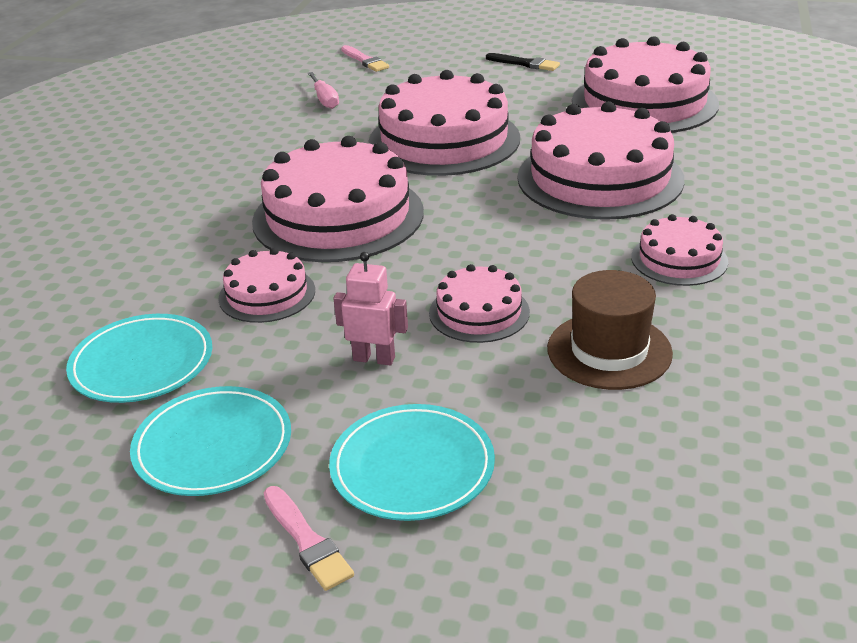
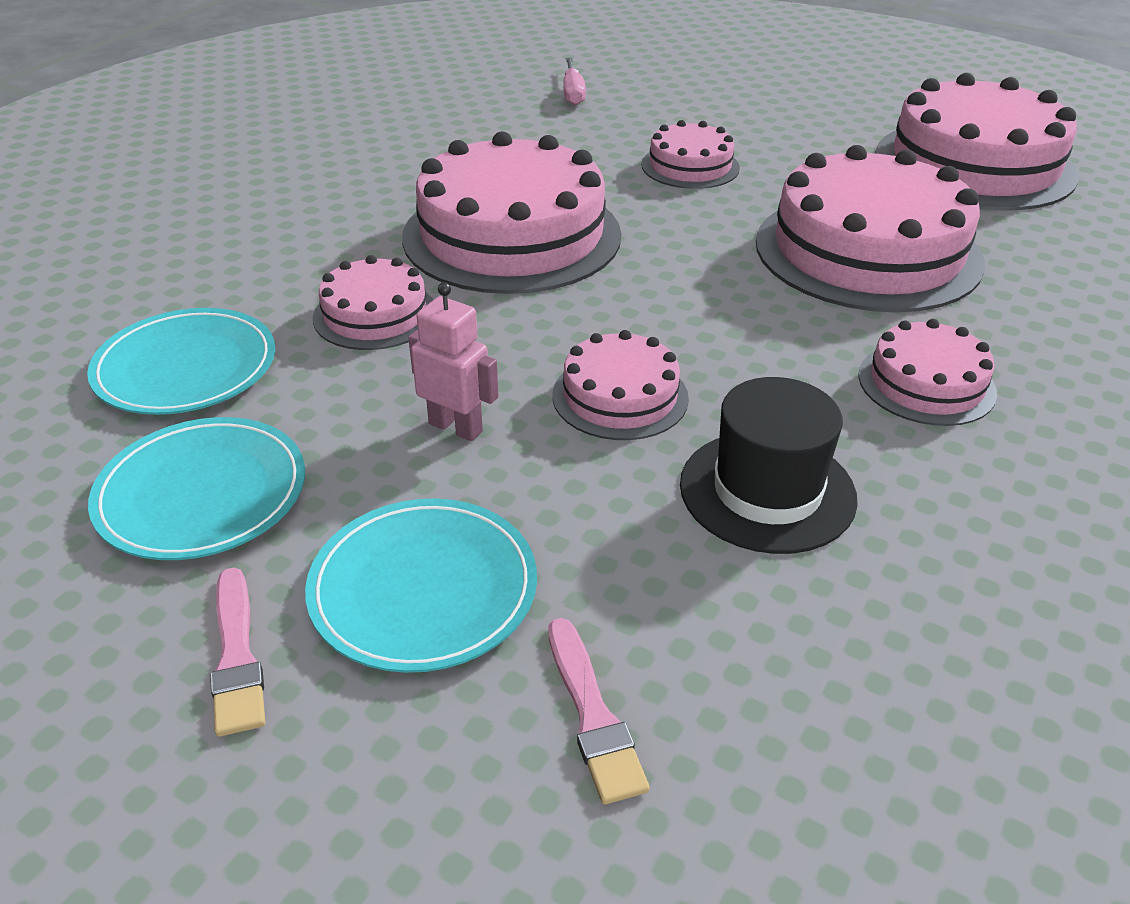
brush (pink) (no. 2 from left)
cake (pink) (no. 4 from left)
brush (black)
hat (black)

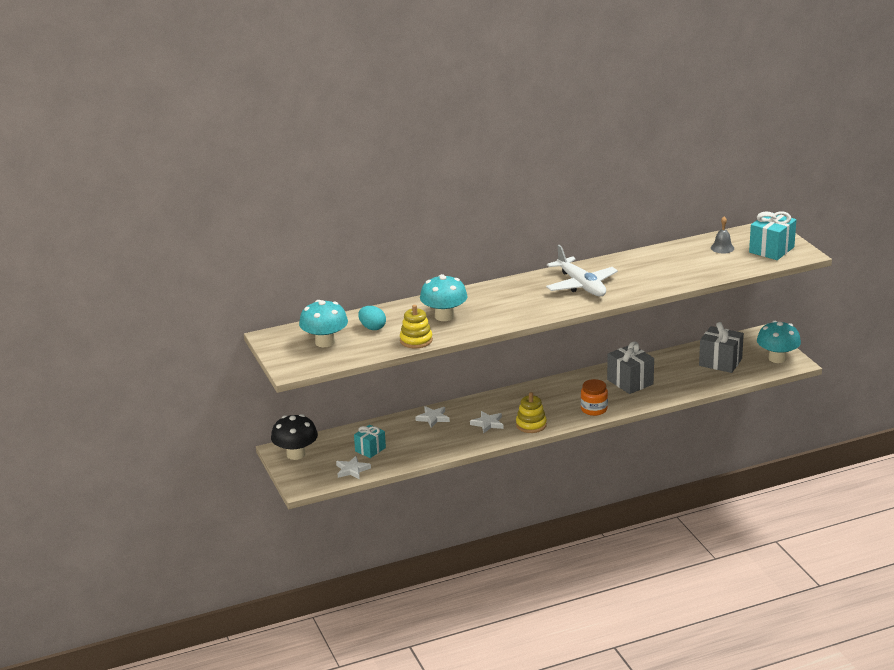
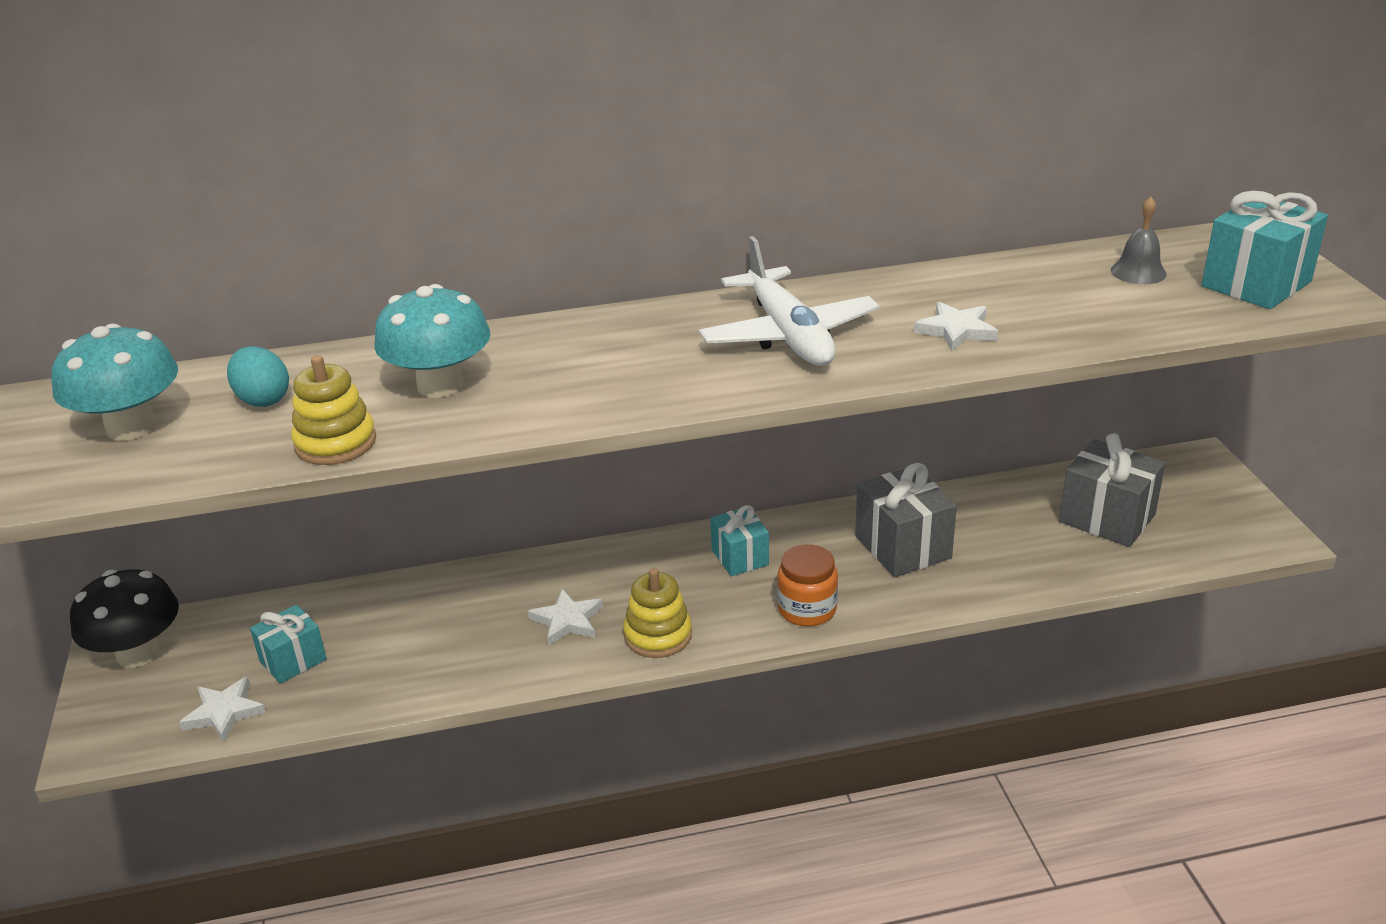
star (white) (no. 3 from left)
mushroom (turquoise) (no. 3 from left in the first image)
gift (turquoise) (no. 2 from left)

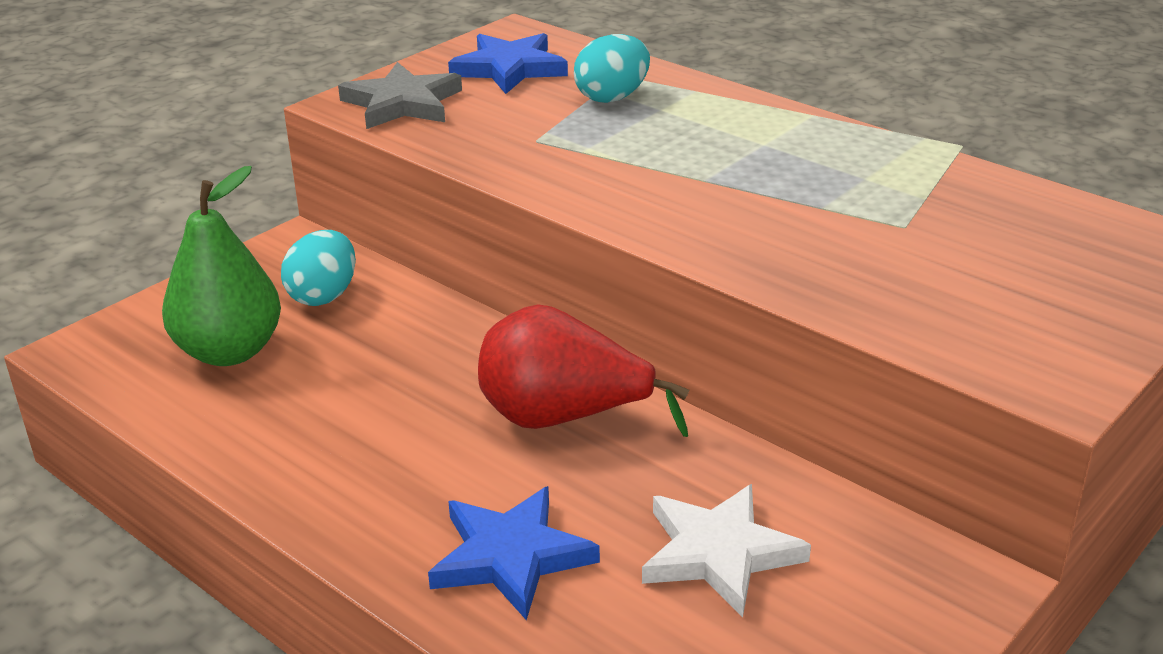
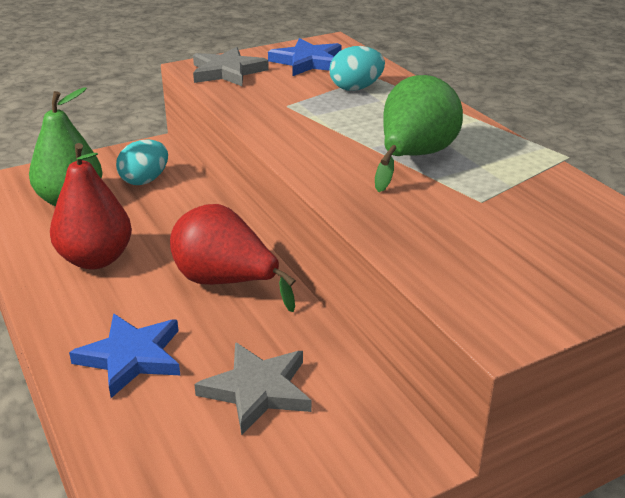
star (grey) (no. 2 from left)
pear (red) (no. 1 from left)
pear (green) (no. 2 from left)

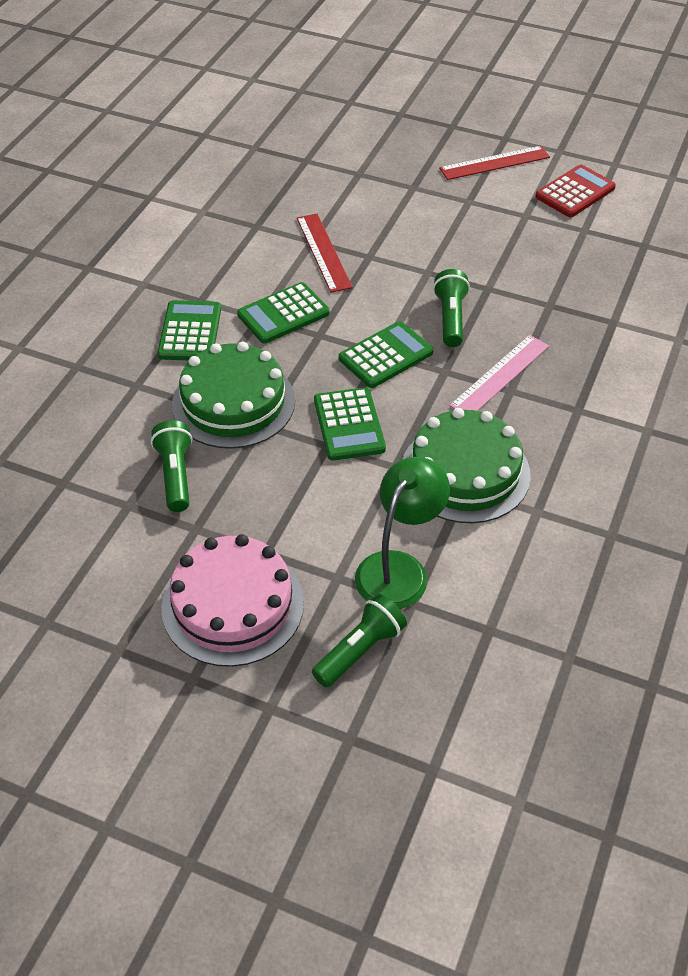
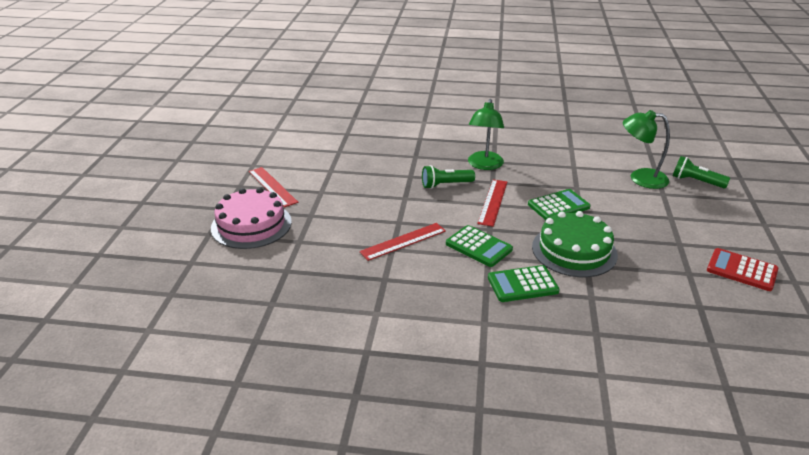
flashlight (green) (no. 1 from left in the first image)
cake (pink)
ruler (red) (no. 3 from left)
cake (green) (no. 2 from left in the first image)
lamp (green) (no. 1 from left)
calculator (red)

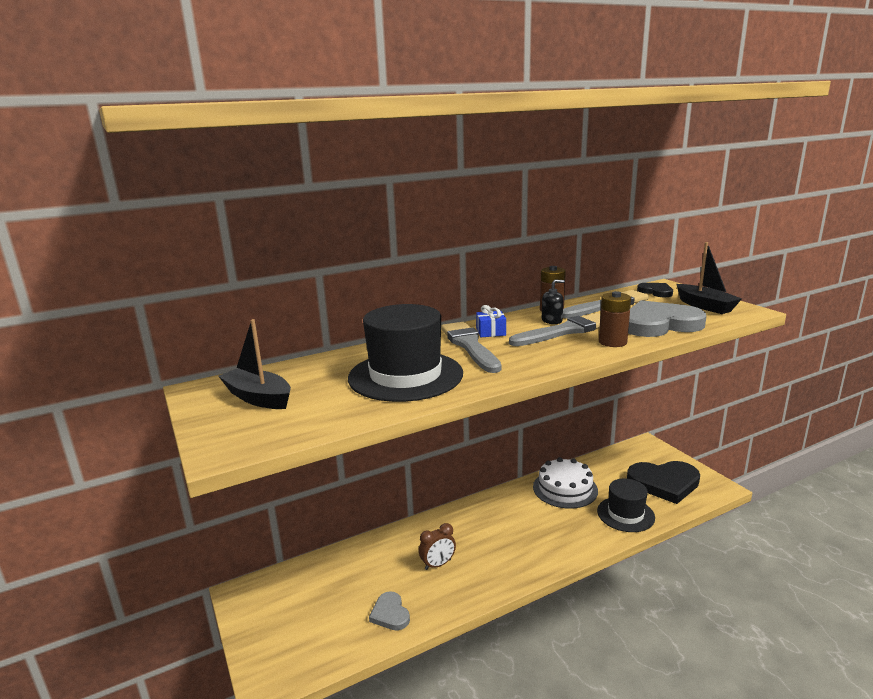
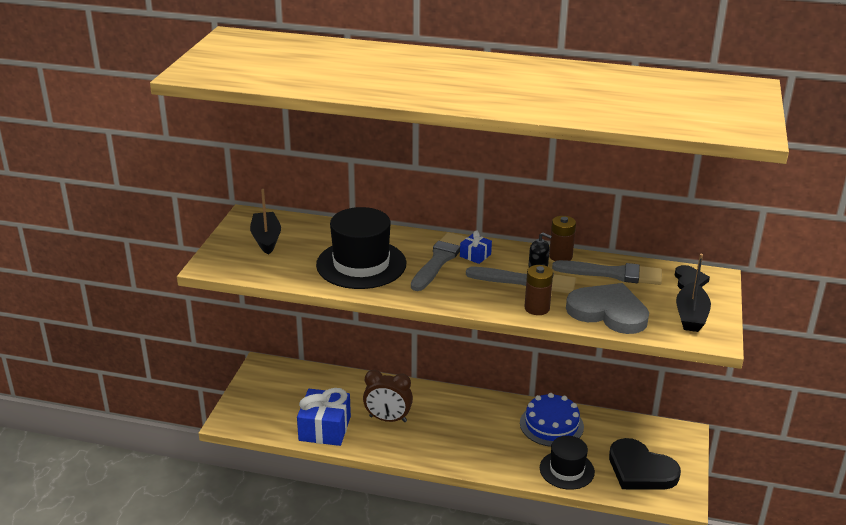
gift (blue) (no. 1 from left)
clock (brown)
cake (blue)

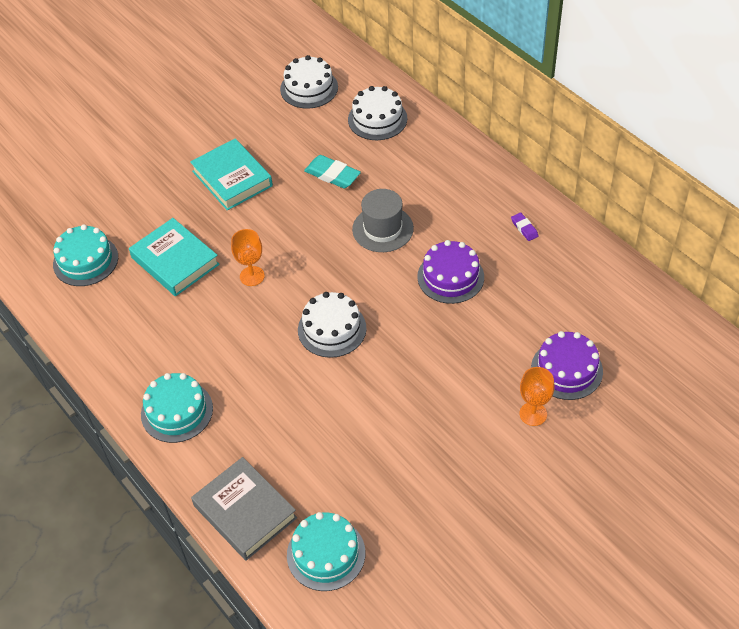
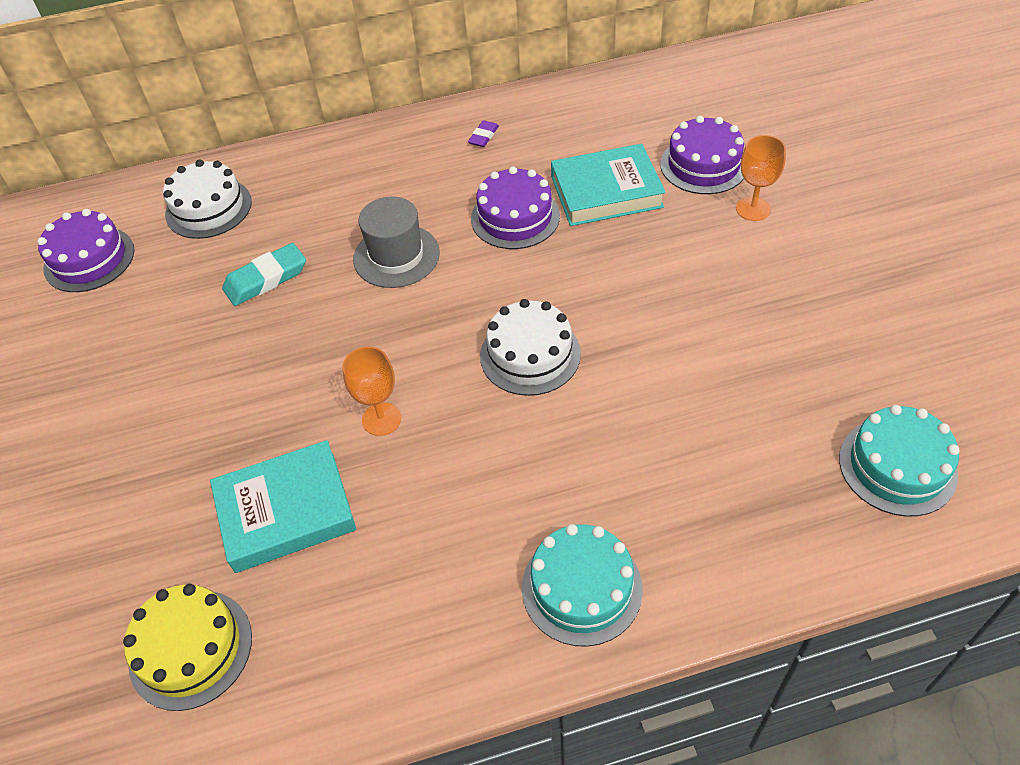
cake (yellow)
book (turquoise) (no. 2 from left)
book (grey)
cake (purple) (no. 1 from left)
eraser (purple)

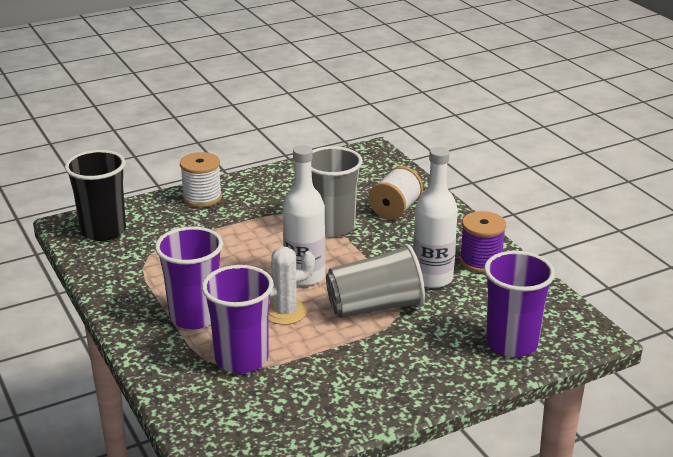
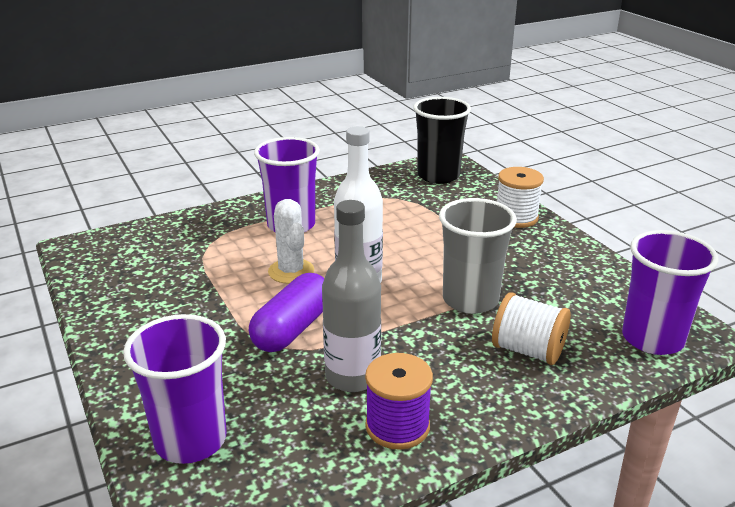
cup (purple) (no. 3 from left)
capsule (purple)
bottle (grey)

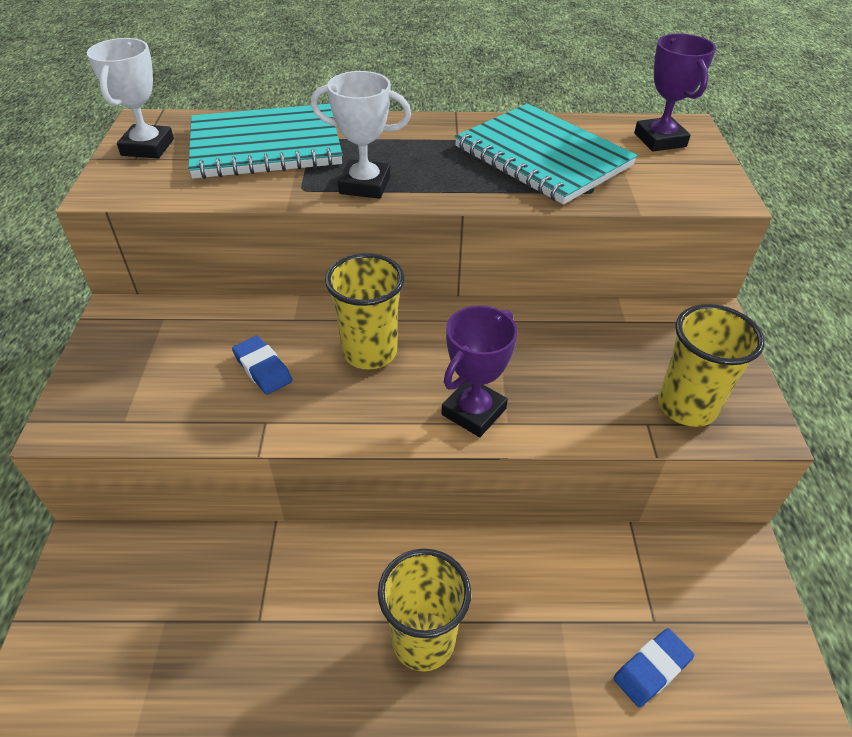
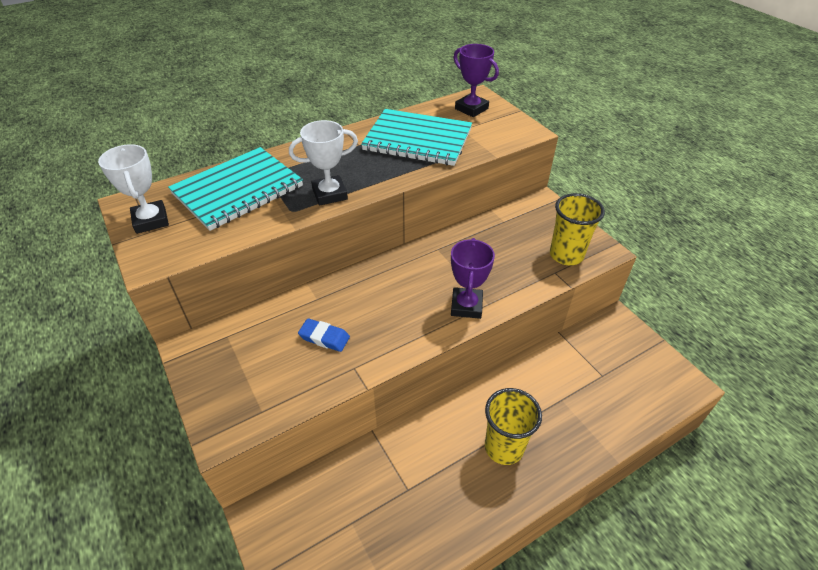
cup (yellow) (no. 1 from left in the first image)
eraser (blue) (no. 2 from left in the first image)

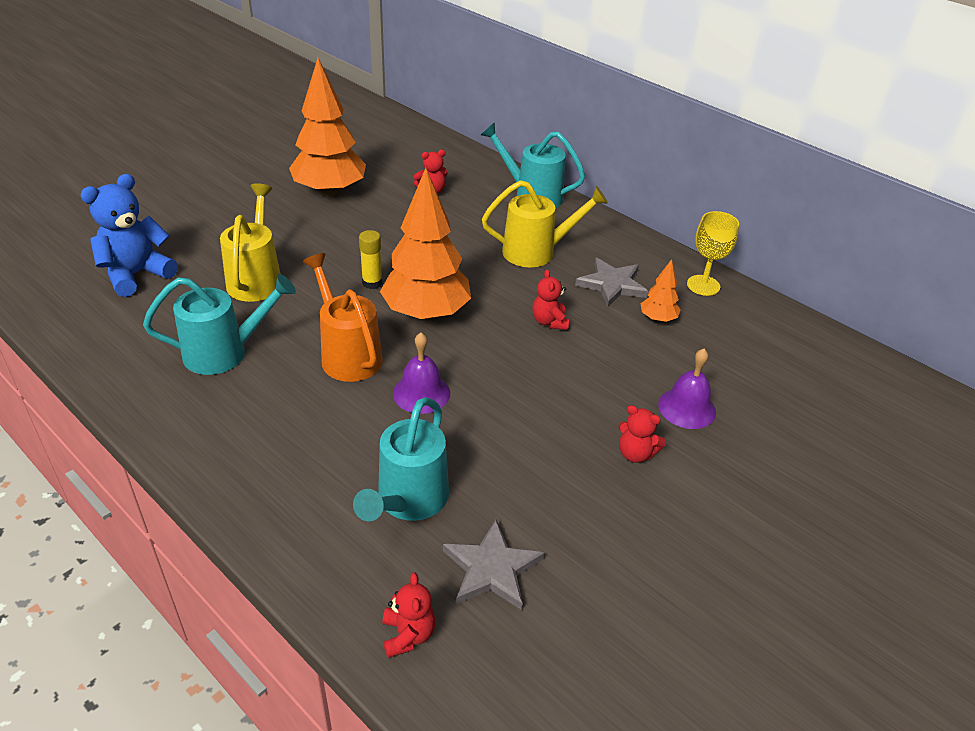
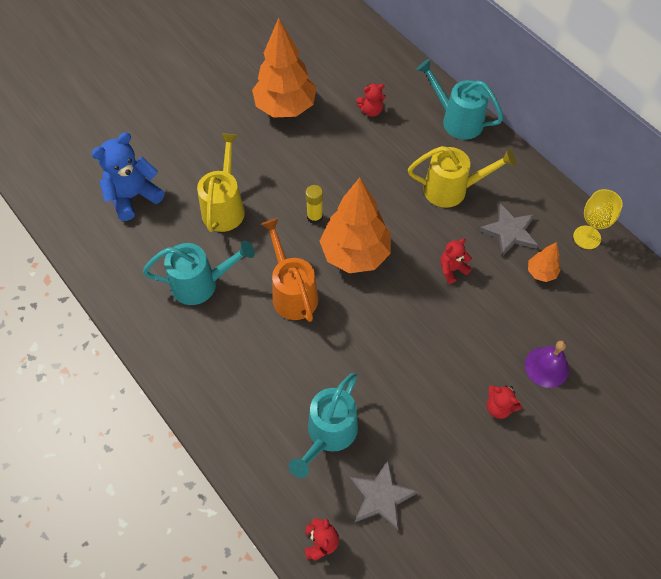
bell (purple) (no. 1 from left in the first image)
teddy bear (red) (no. 3 from left)

